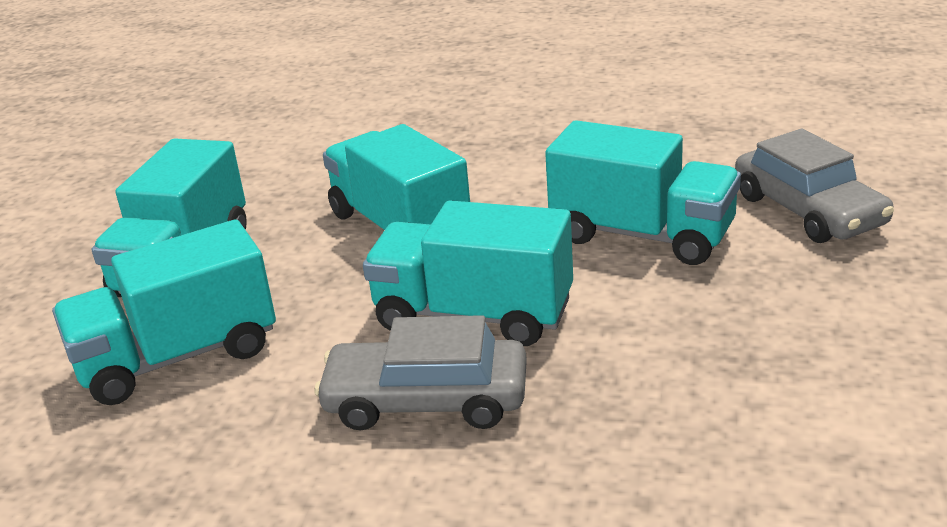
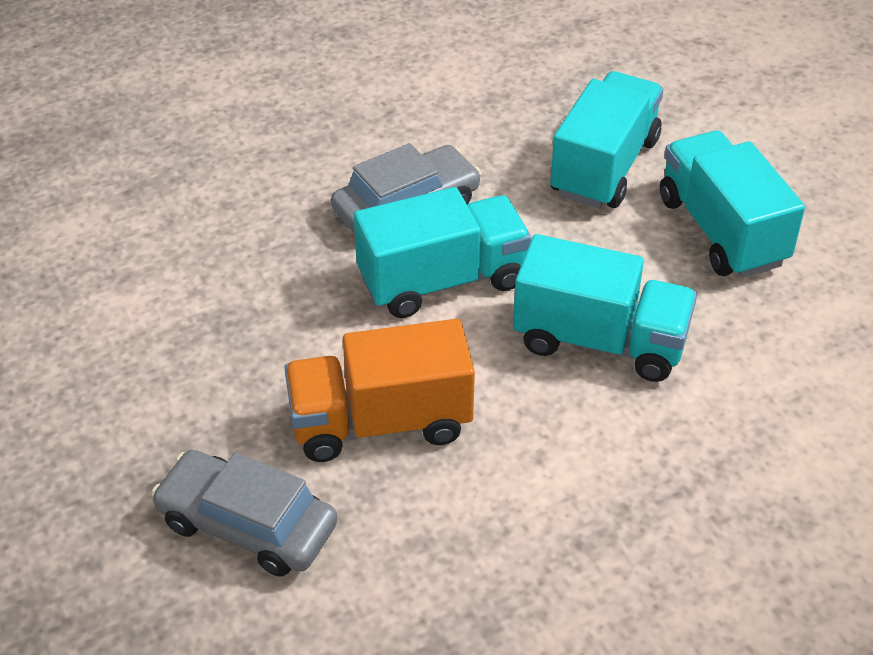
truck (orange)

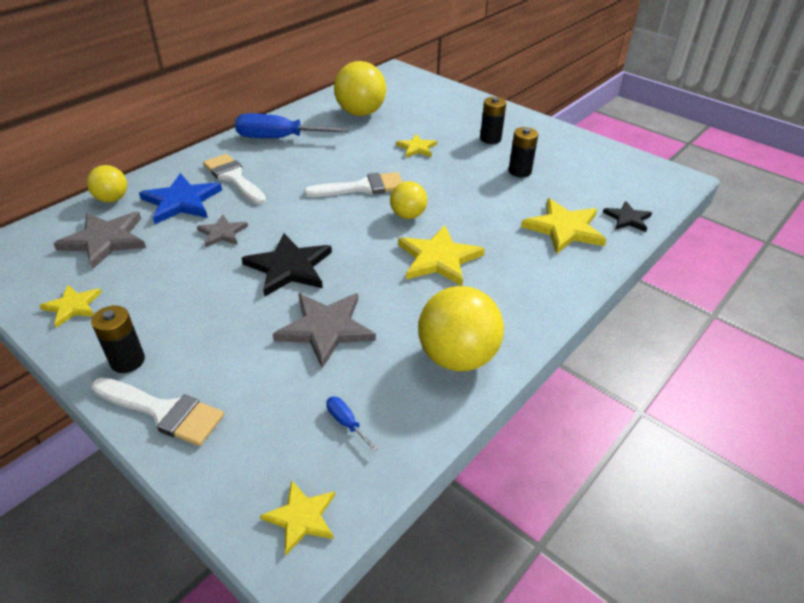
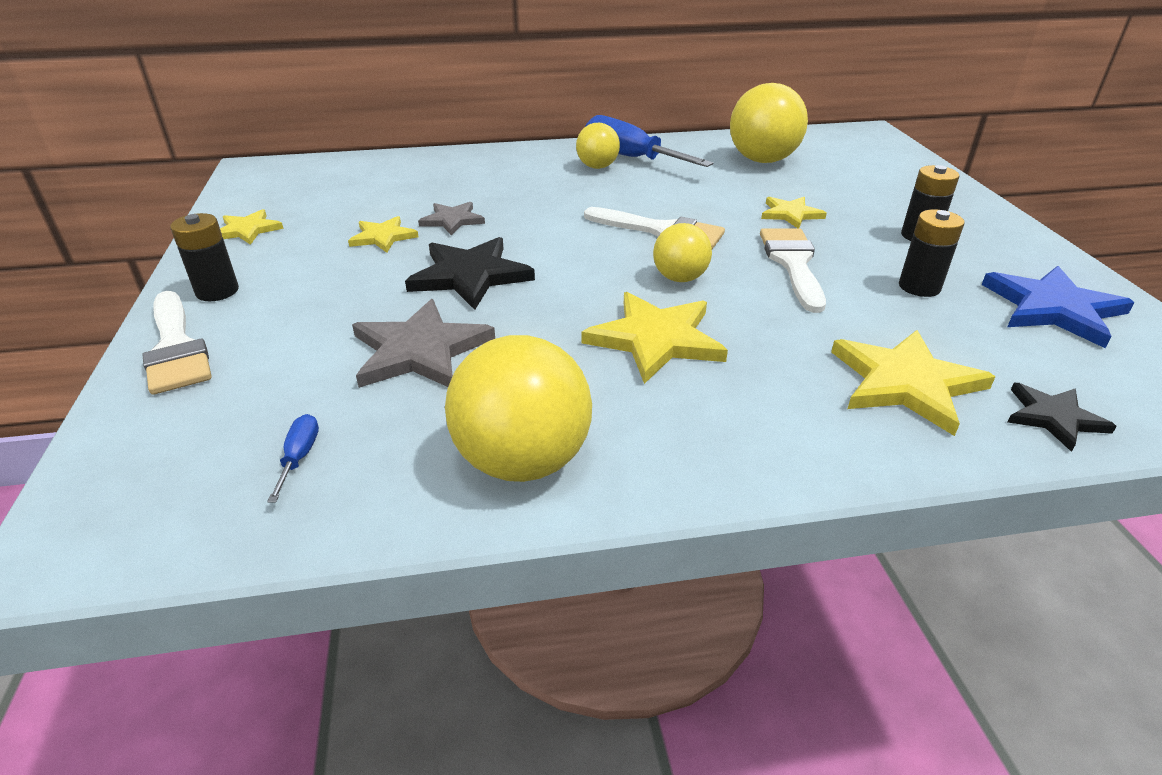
star (grey) (no. 1 from left in the first image)
ball (yellow) (no. 2 from left)
star (blue)
brush (white) (no. 3 from left)
star (yellow) (no. 2 from left)

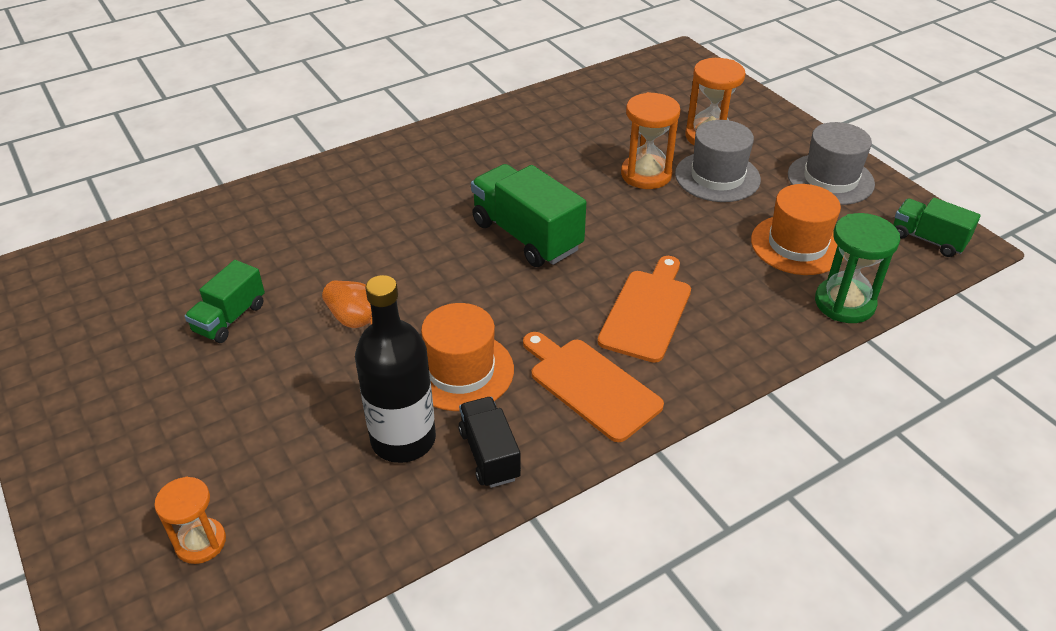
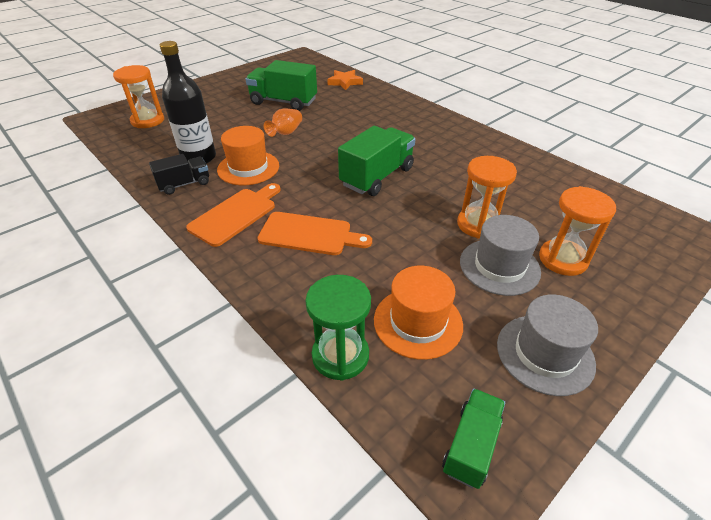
hourglass (orange) (no. 1 from left)
truck (green) (no. 1 from left)
star (orange)

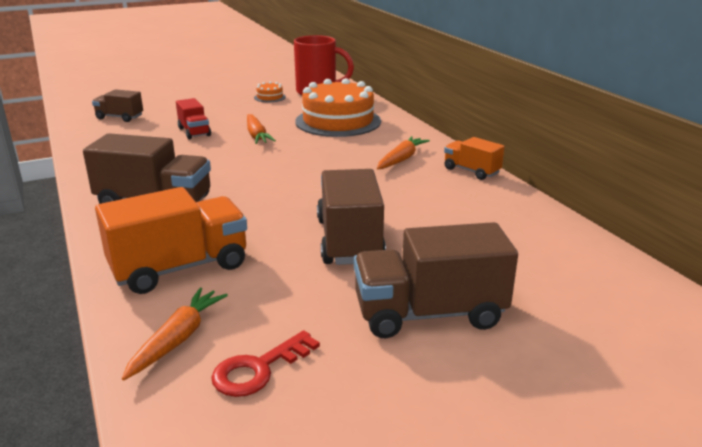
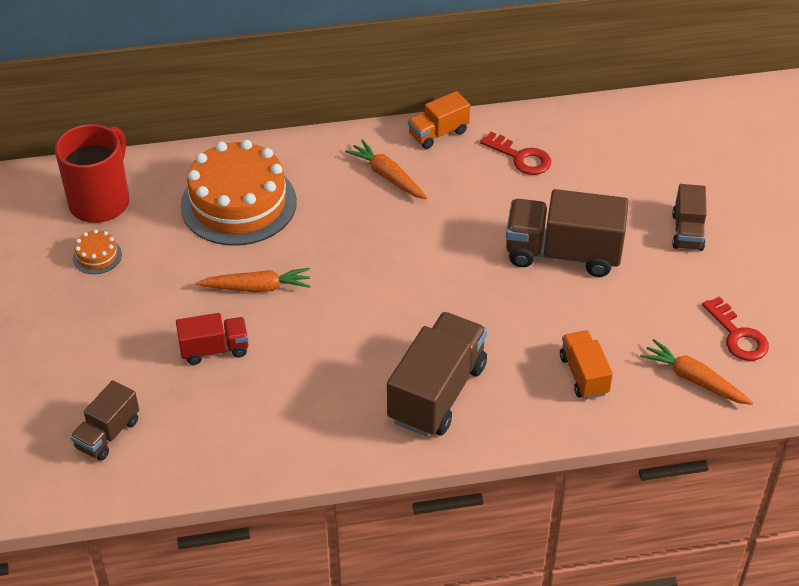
truck (orange) (no. 2 from left)
truck (brown) (no. 4 from left)
key (red) (no. 1 from left)

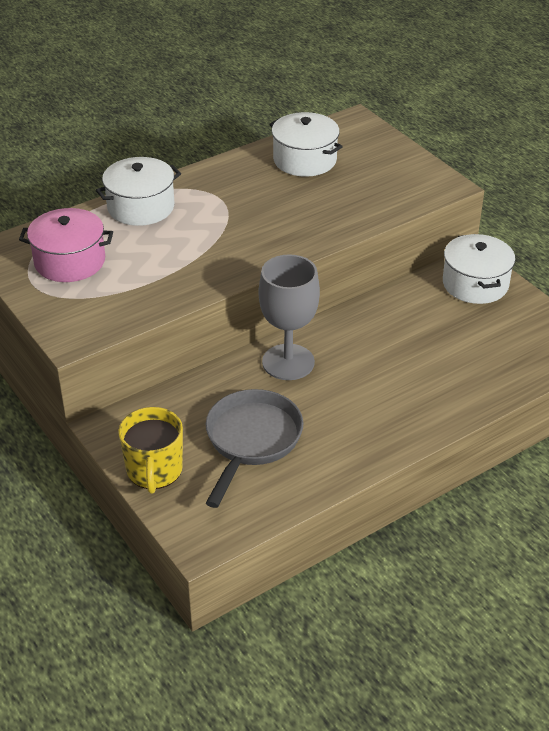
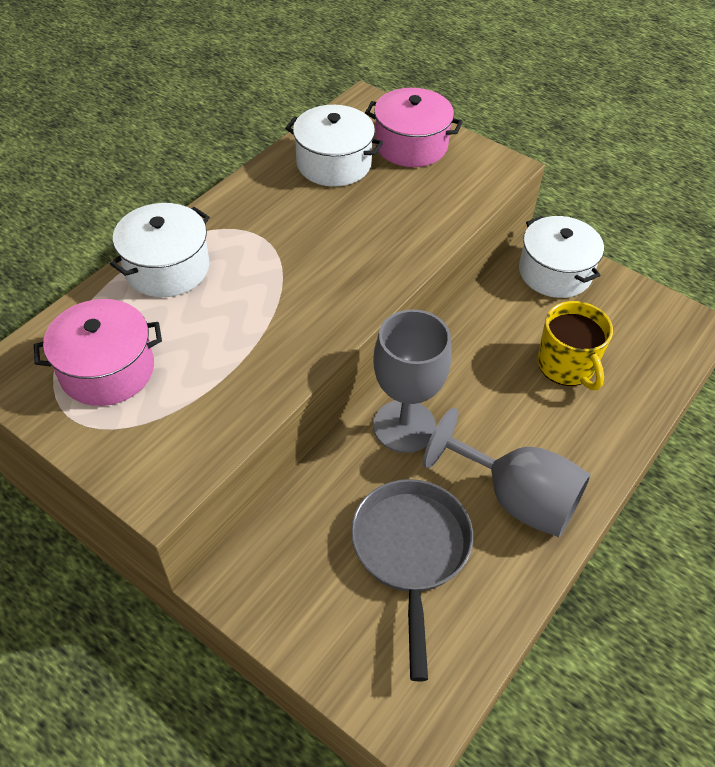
mug (yellow)
pot (pink) (no. 2 from left)
goblet (grey) (no. 2 from left)

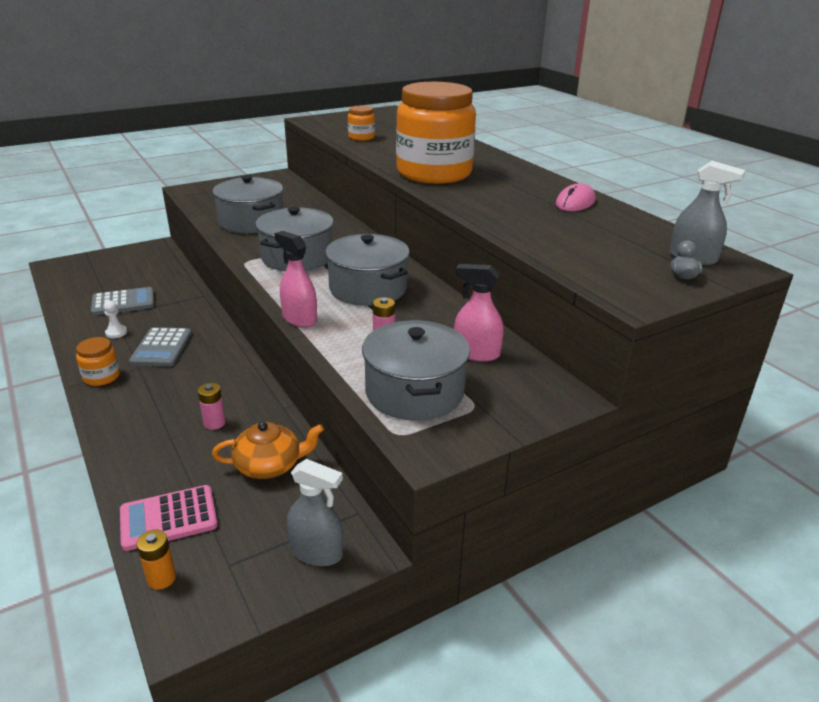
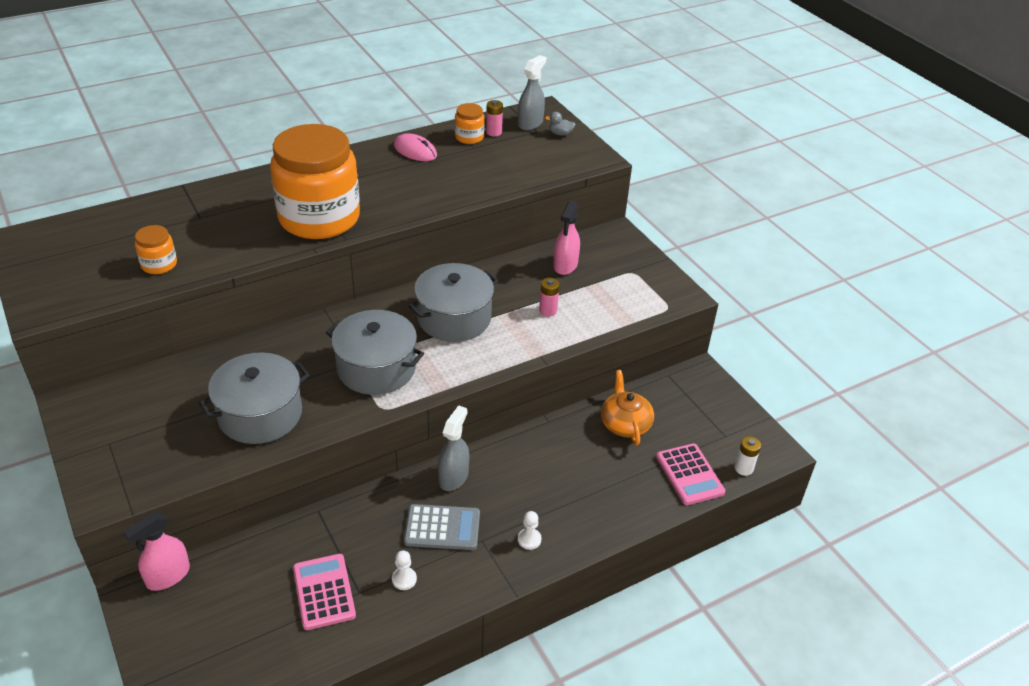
jar (orange) (no. 3 from left)
calculator (pink) (no. 1 from left)
battery (white)
battery (pink) (no. 1 from left)
spray bottle (pink) (no. 1 from left)
spray bottle (grey) (no. 1 from left)
pot (grey) (no. 4 from left in the first image)
pawn (white) (no. 2 from left)

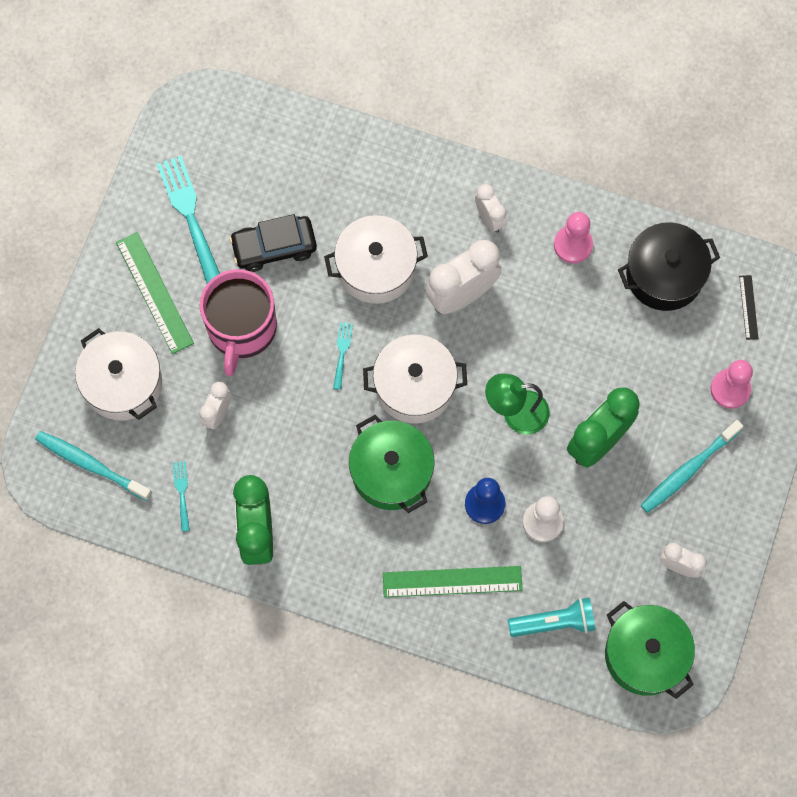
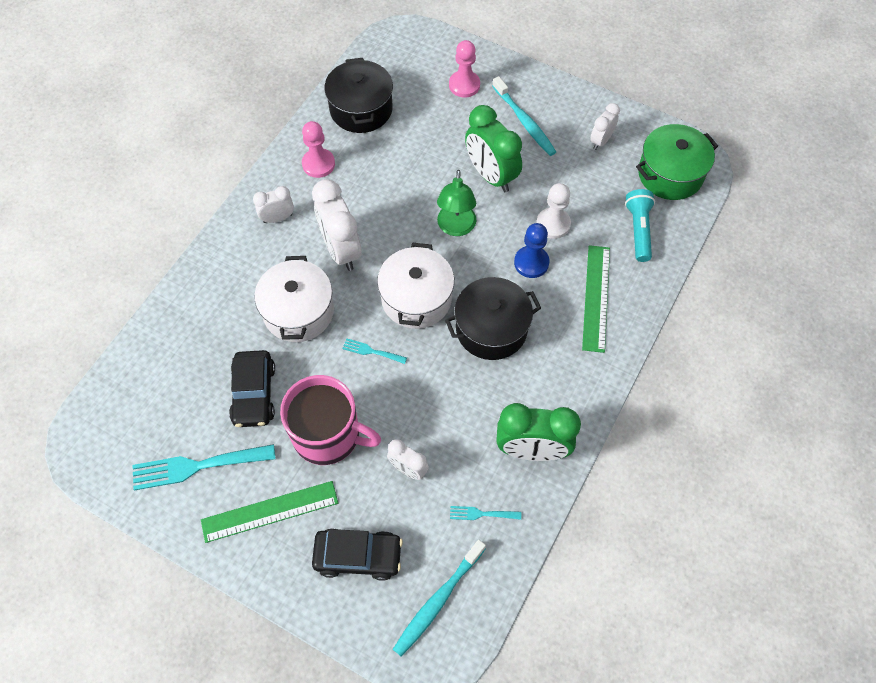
car (black) (no. 2 from left)
pot (black) (no. 2 from left)
ruler (black)

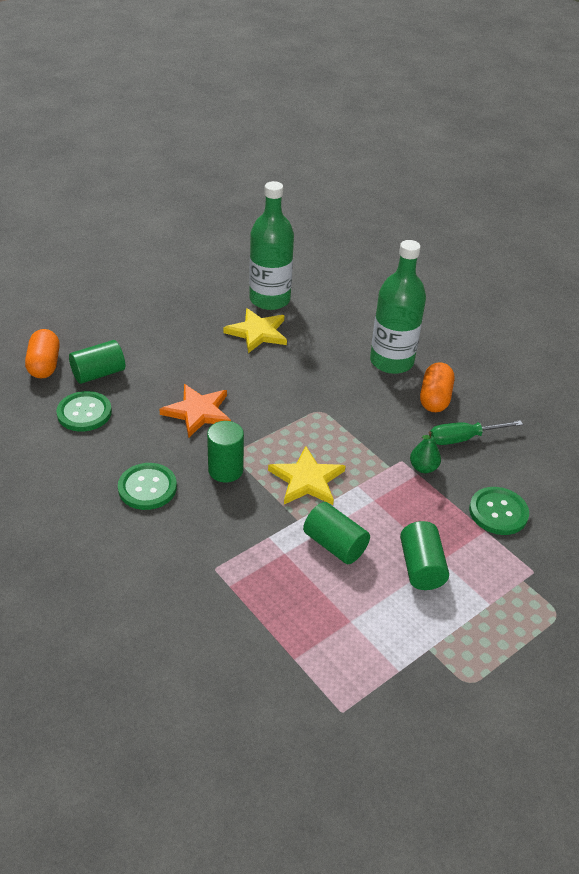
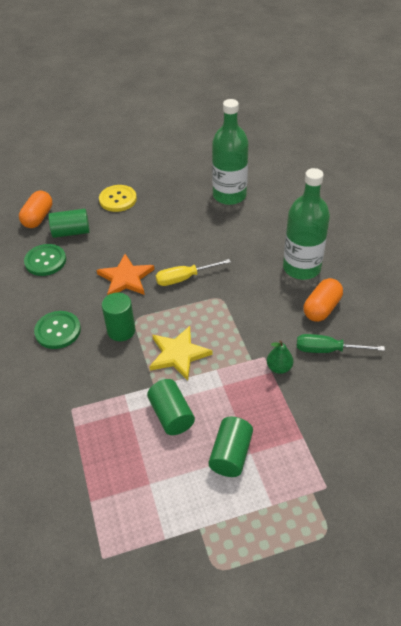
star (yellow) (no. 1 from left in the first image)
button (green) (no. 3 from left in the first image)
button (yellow)
screwdriver (yellow)

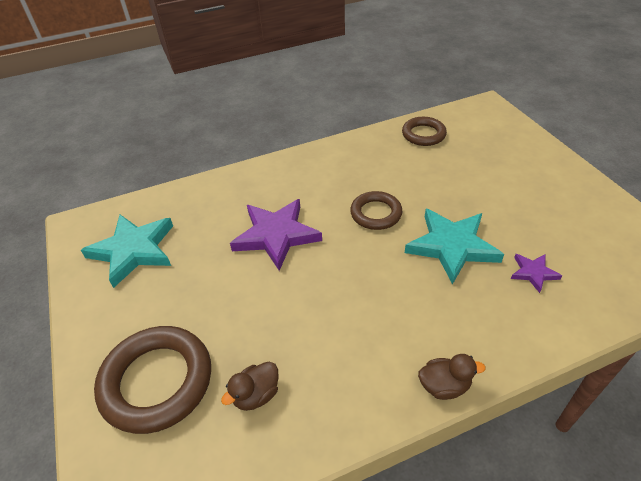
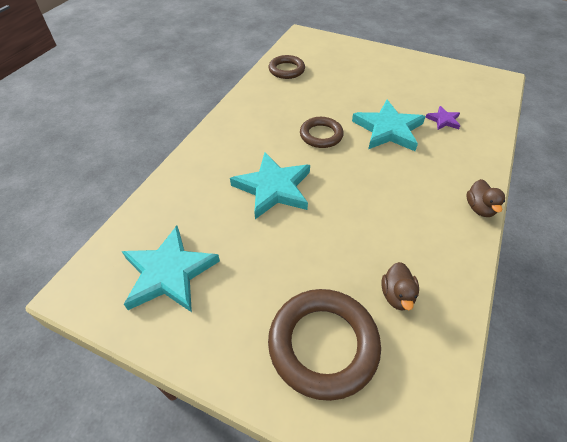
star (turquoise) (no. 2 from left)
duck (brown) (no. 2 from left)

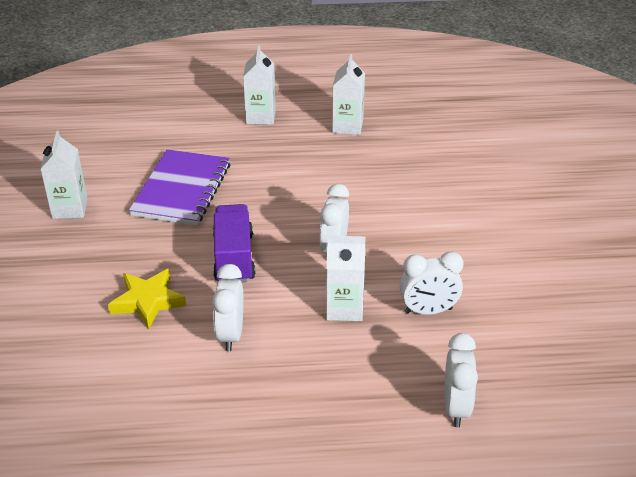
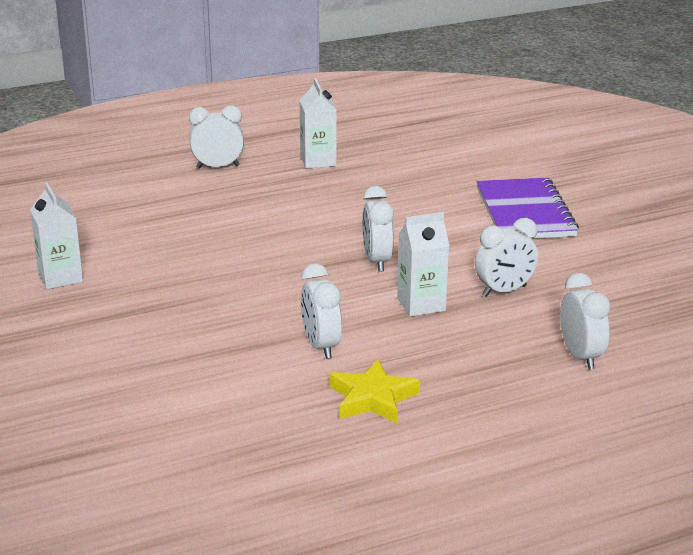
star (yellow)
notebook (purple)
truck (purple)
clock (white) (no. 1 from left)

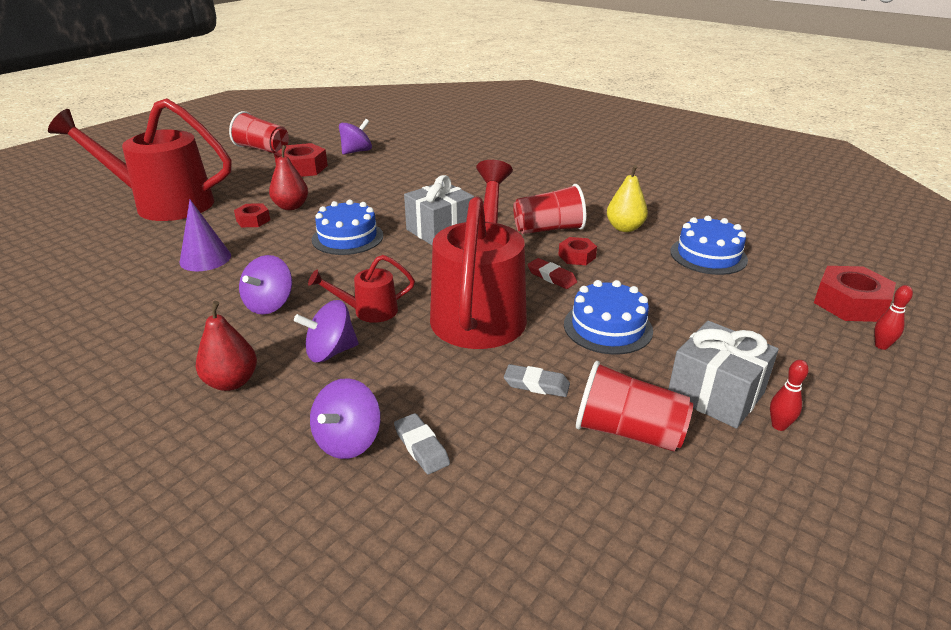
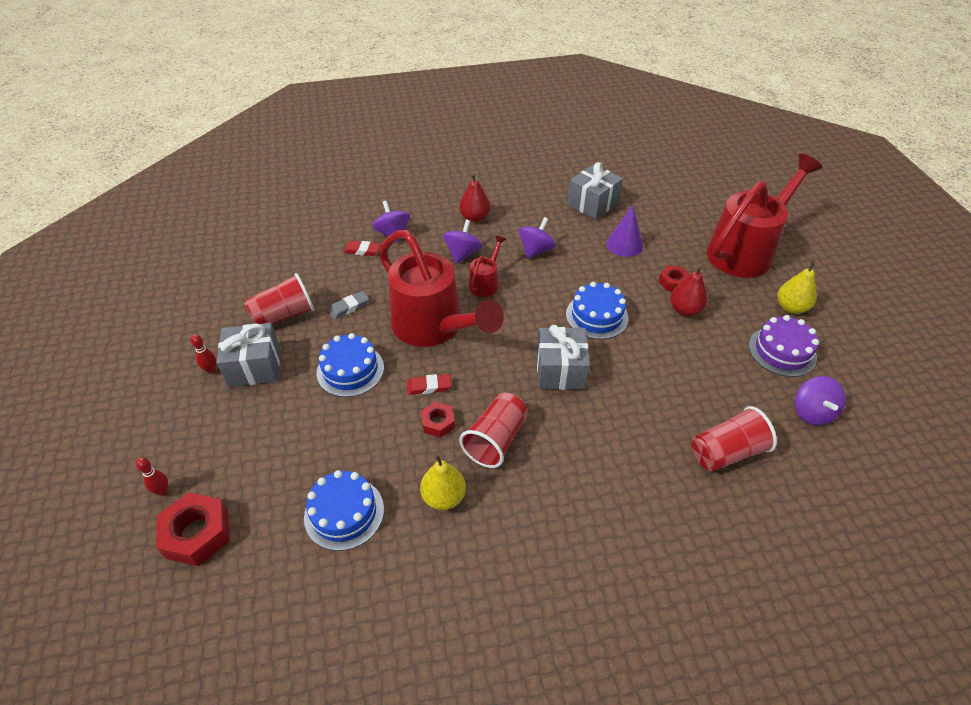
cup (red) (no. 3 from left)
spinning top (purple) (no. 3 from left)
cake (purple)
eraser (red) (no. 1 from left)
gift (grey) (no. 3 from left)
pear (yellow) (no. 2 from left)

